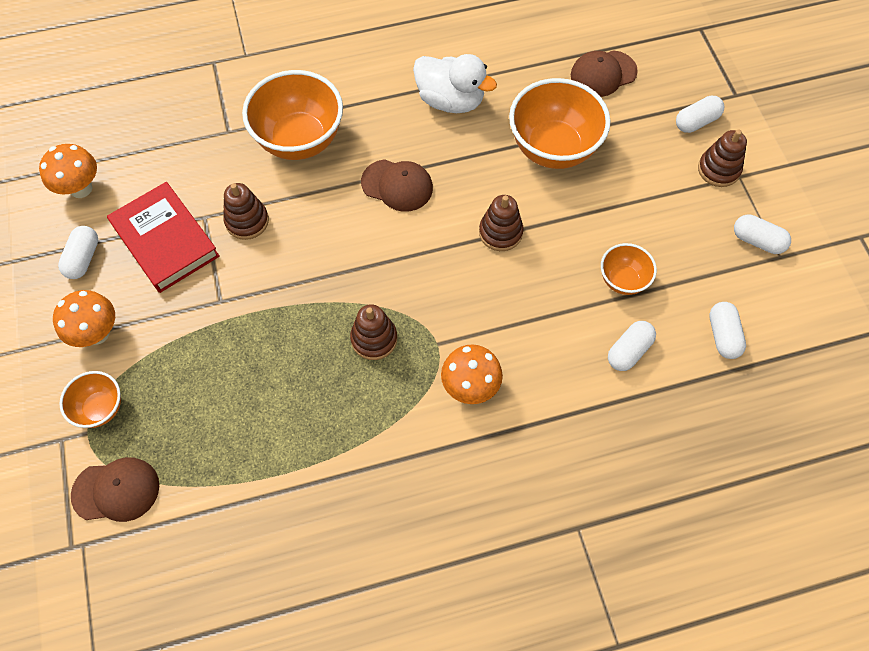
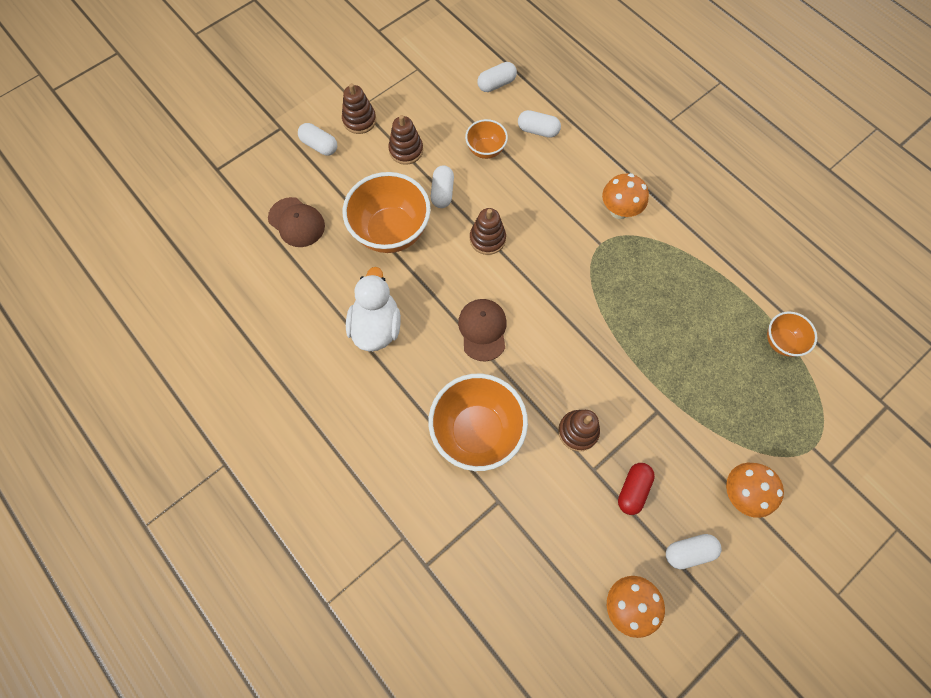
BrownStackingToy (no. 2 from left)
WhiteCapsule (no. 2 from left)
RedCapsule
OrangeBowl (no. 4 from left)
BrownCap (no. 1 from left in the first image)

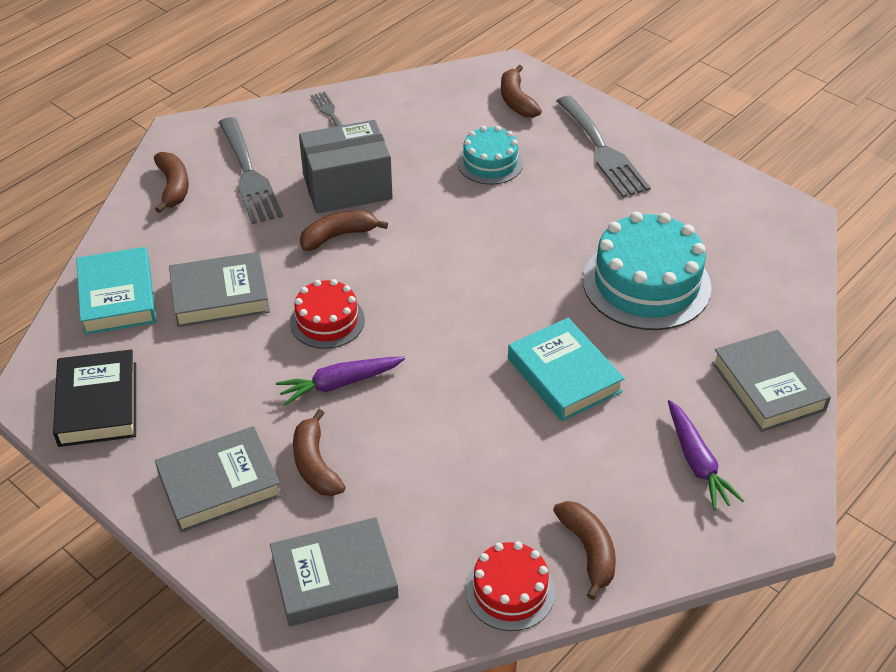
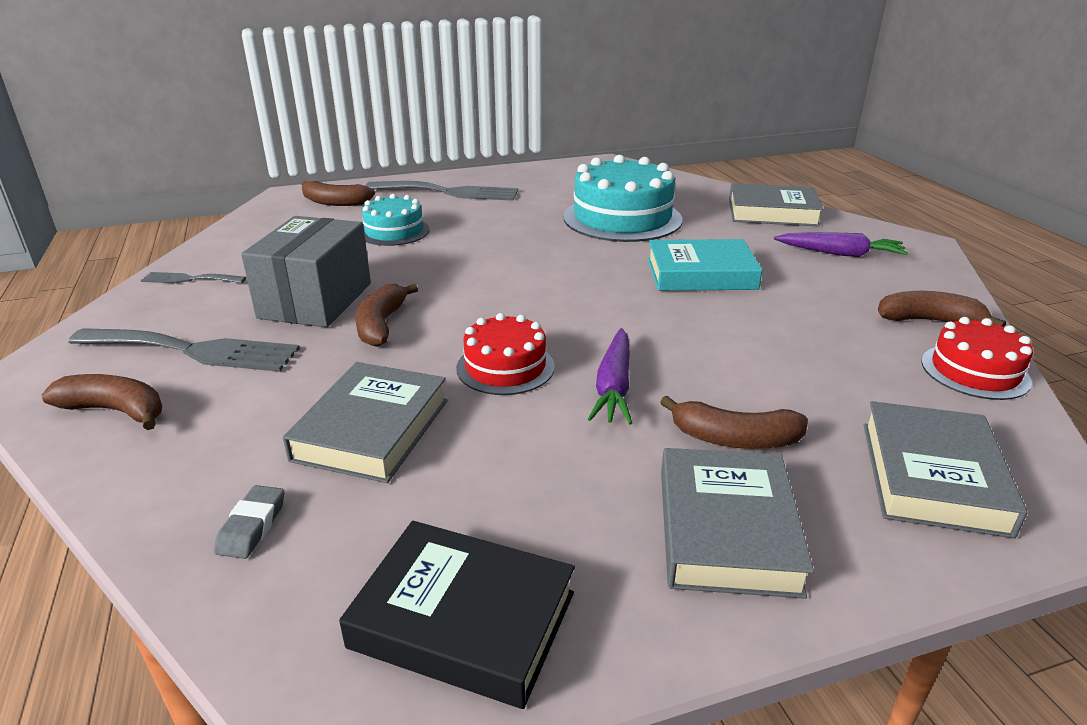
GreyEraser

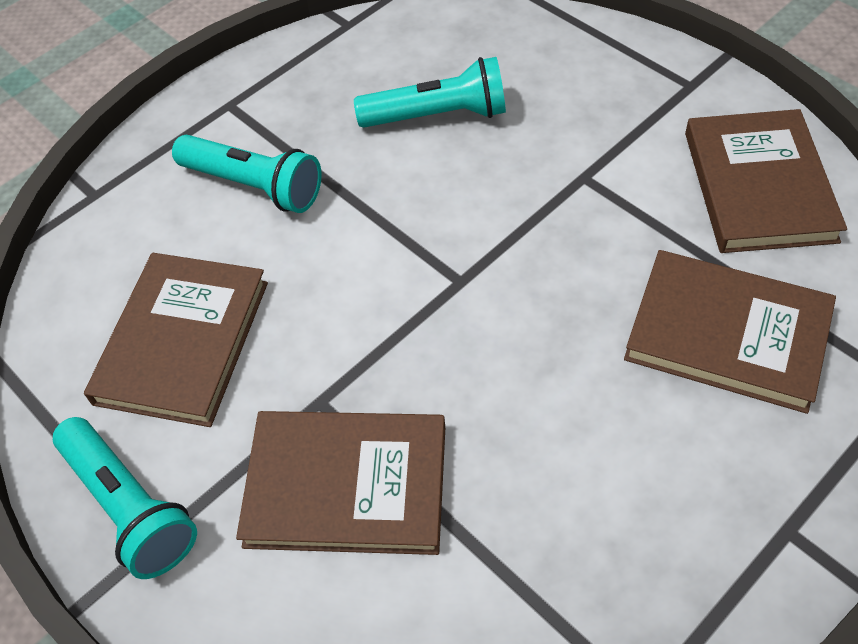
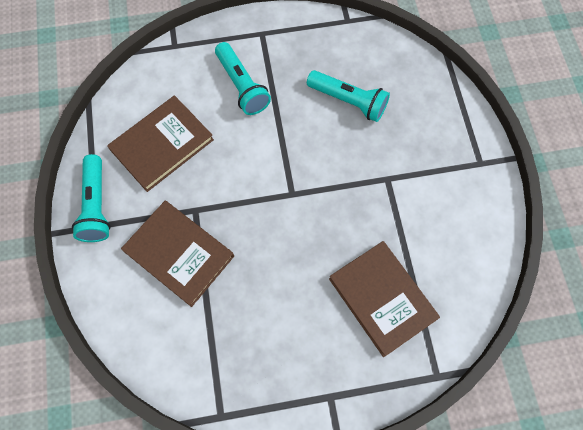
BrownBook (no. 4 from left in the first image)

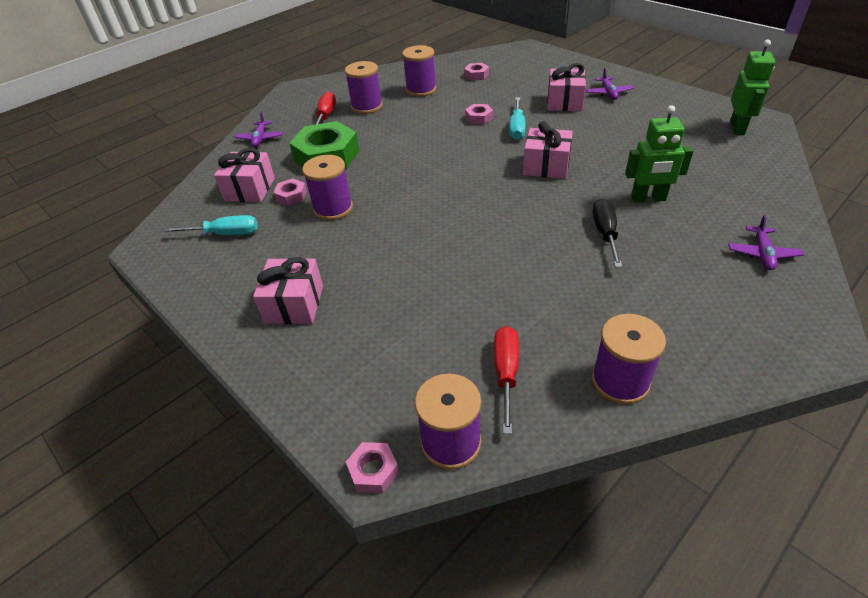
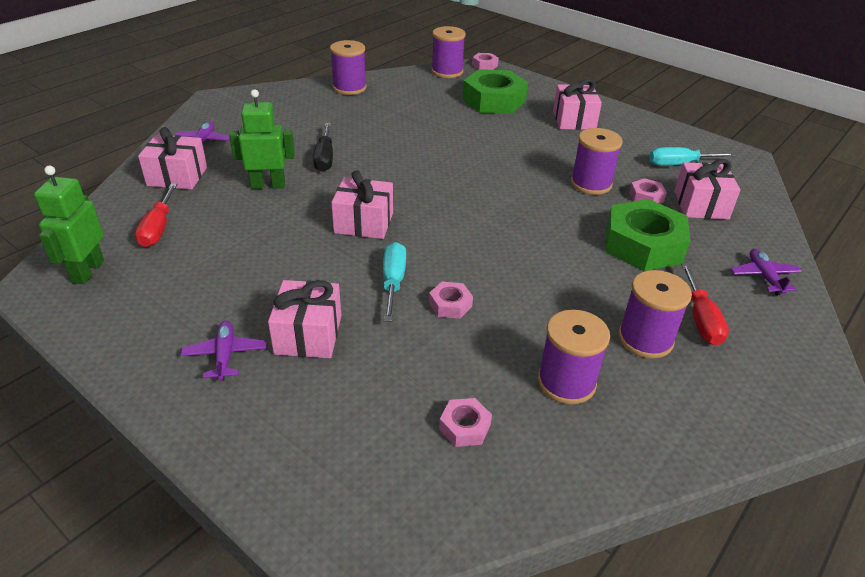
RedScrewdriver (no. 1 from left)
PinkGift (no. 1 from left)
GreenNut (no. 1 from left)

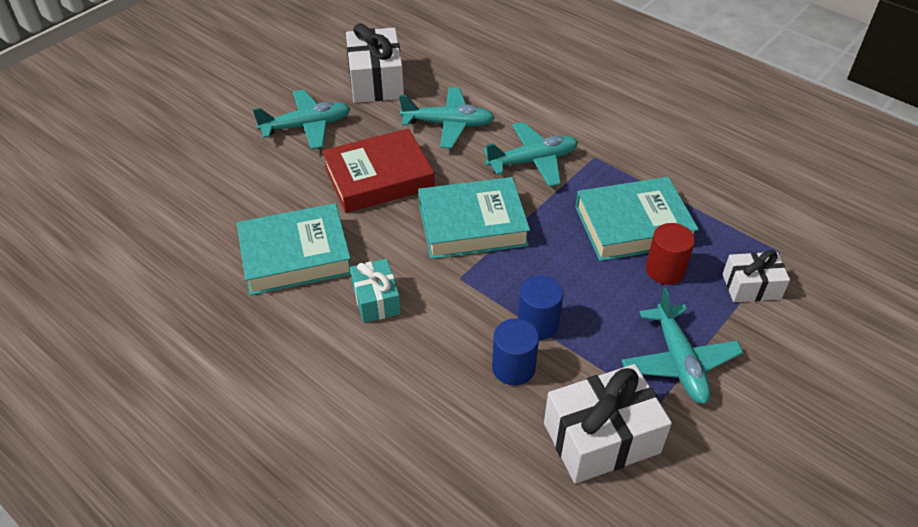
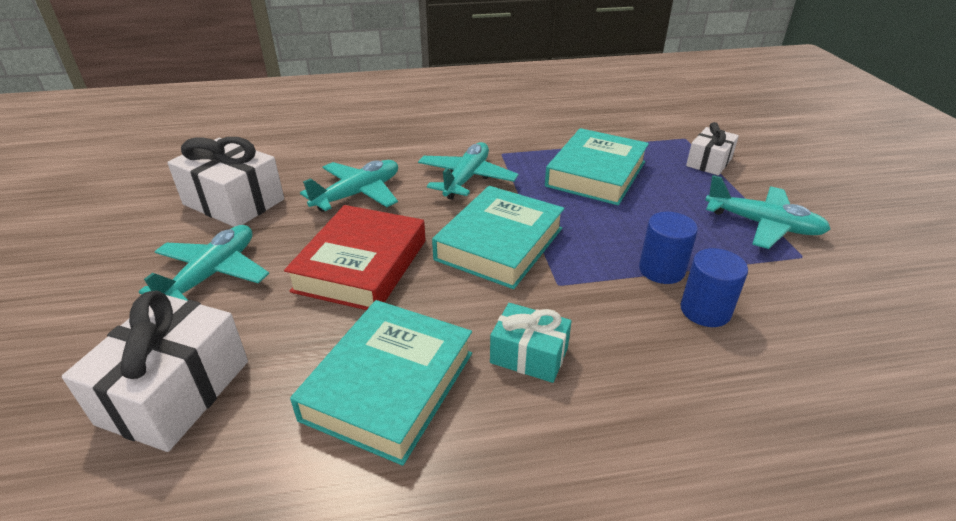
WhiteGift (no. 1 from left)
RedCylinder

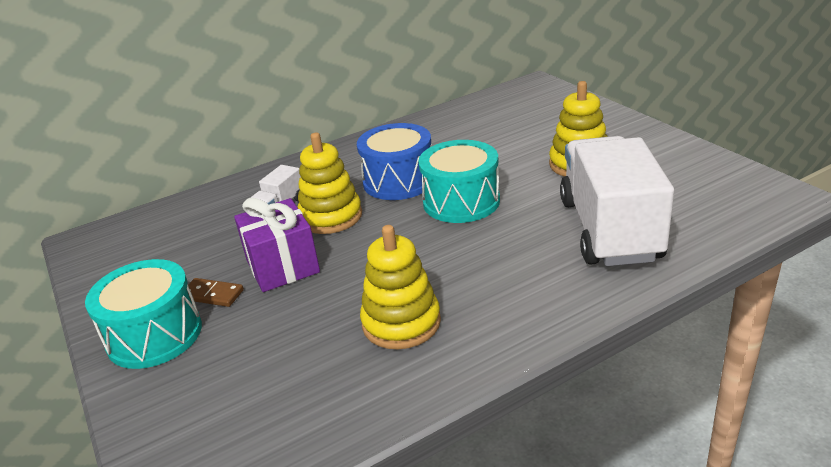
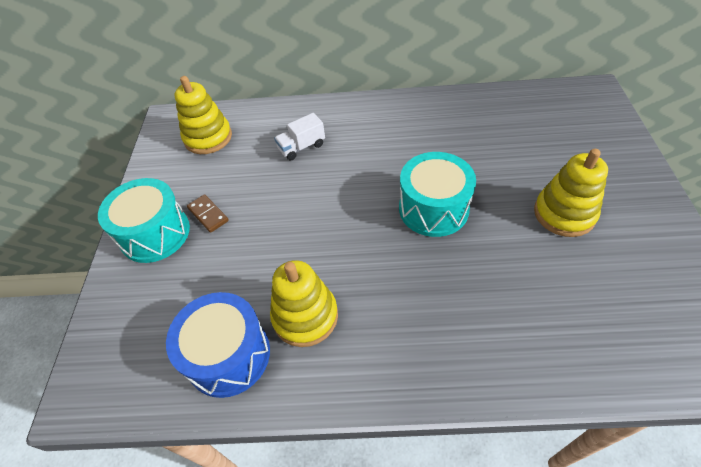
BlueDrum
YellowStackingToy (no. 1 from left)
PurpleGift
WhiteTruck (no. 2 from left in the first image)

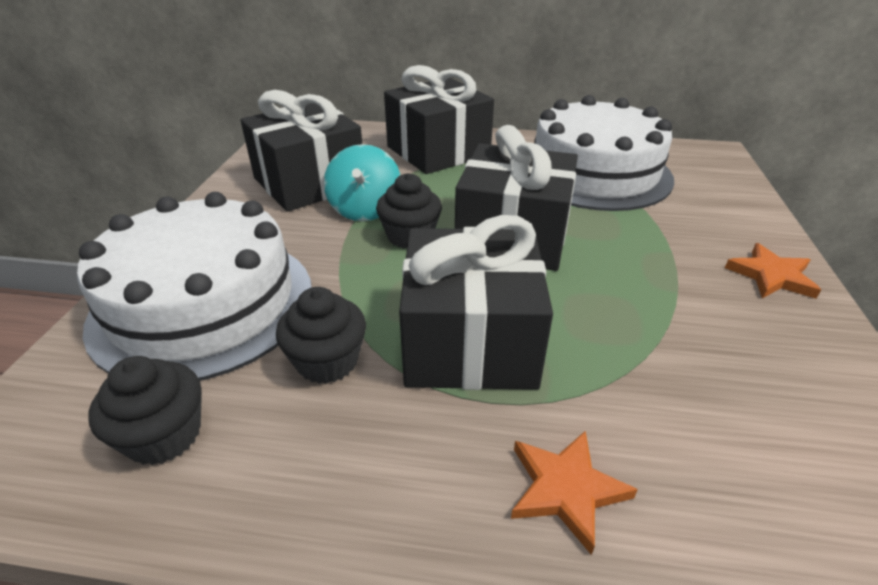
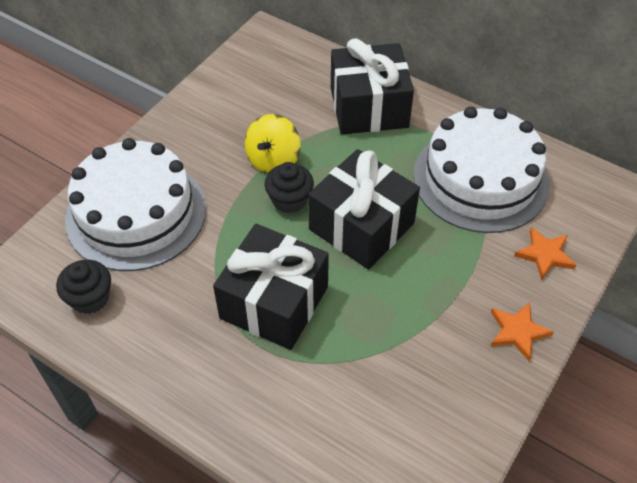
YellowSpinningTop
OrangeStar (no. 2 from left)
BlackGift (no. 1 from left in the first image)
BlackCupcake (no. 2 from left in the first image)

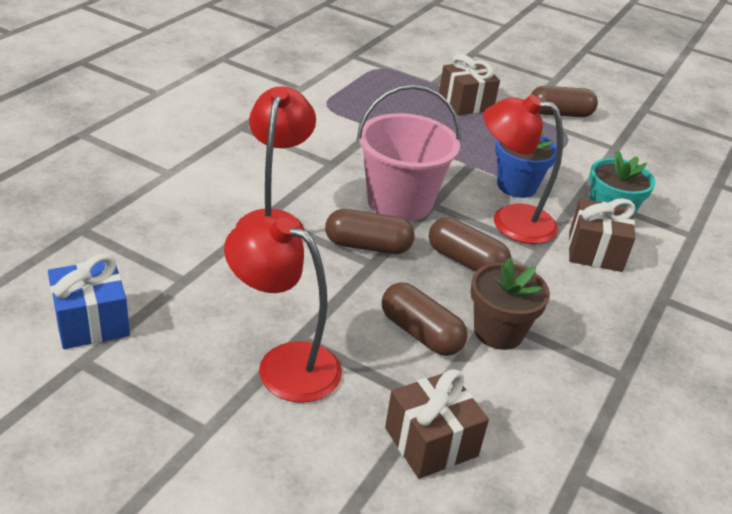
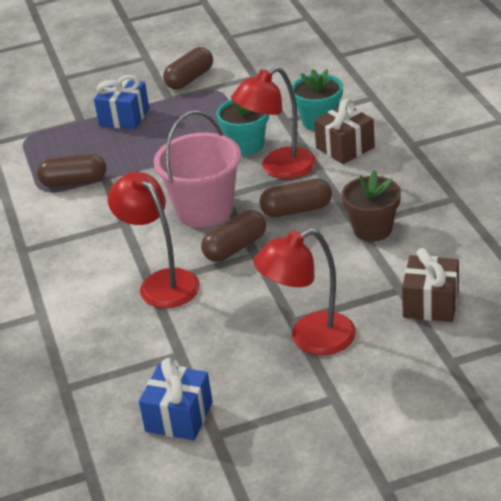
BrownCapsule (no. 1 from left)
BlueGift (no. 1 from left)
TurquoiseFlowerPot (no. 1 from left)

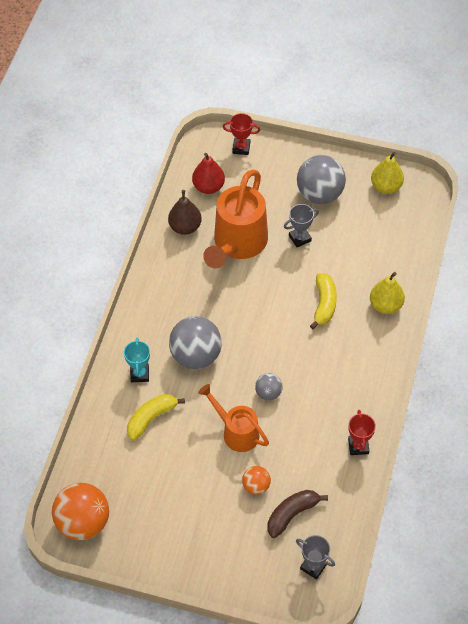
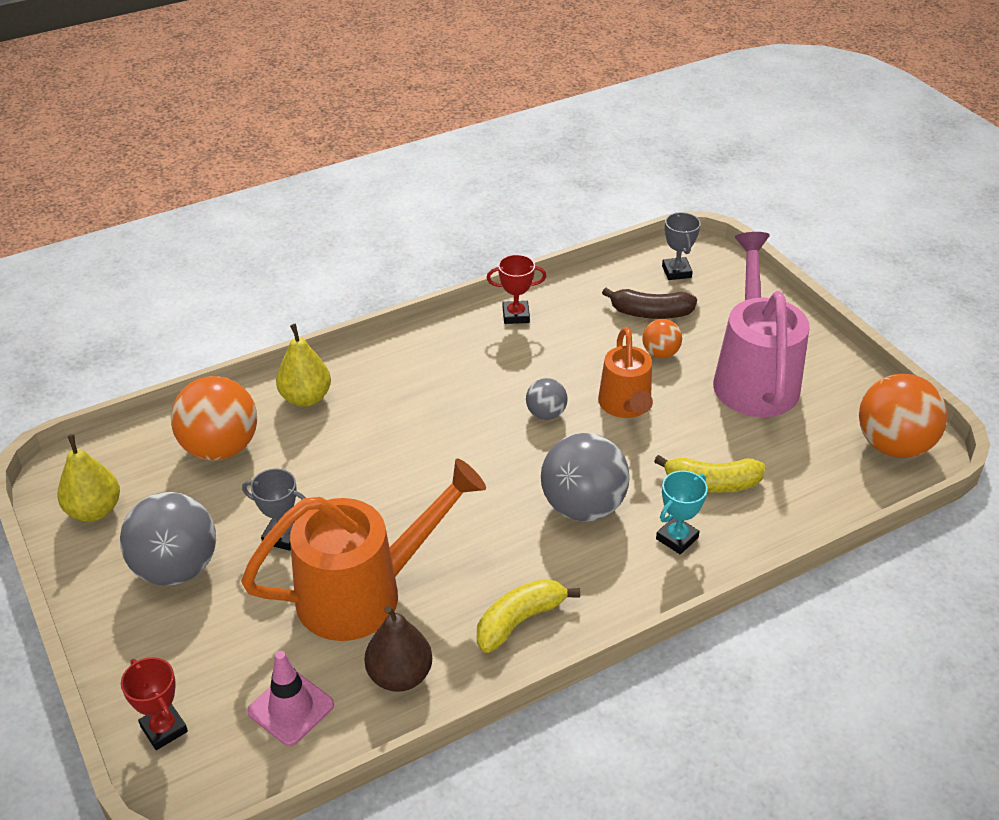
OrangeBall (no. 1 from left)
PinkTrafficCone
YellowBanana (no. 1 from left)
RedTrophy (no. 2 from left)
PinkWateringCan

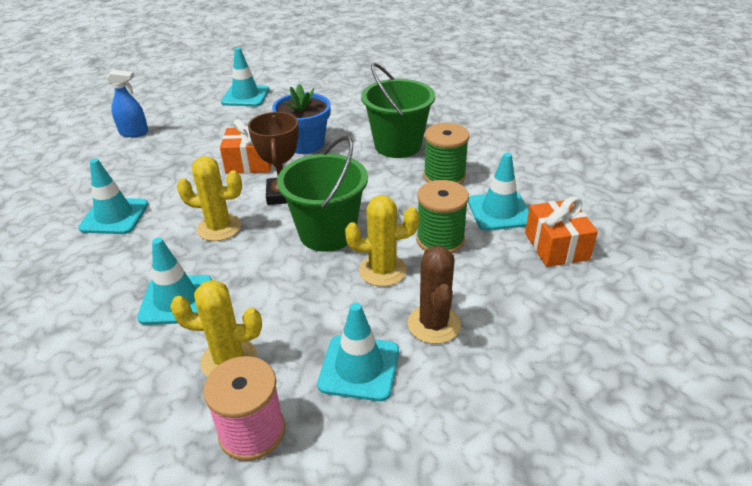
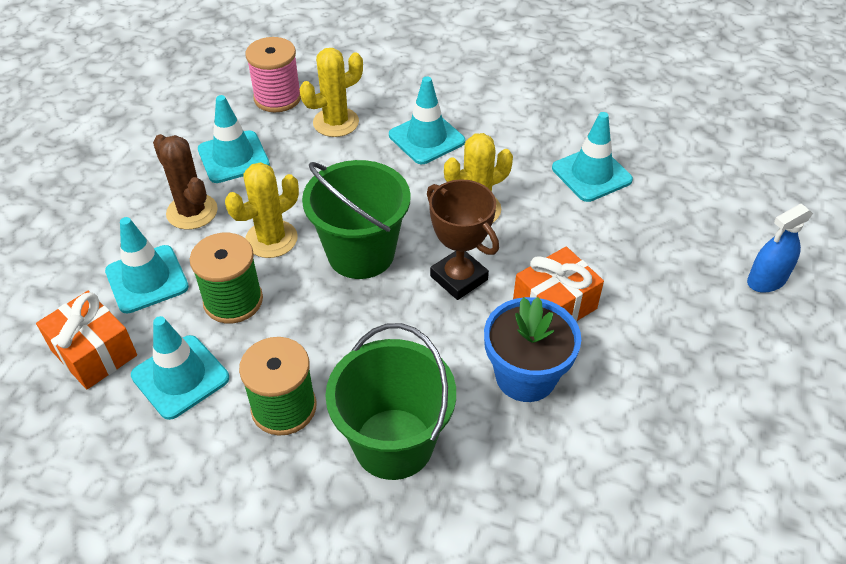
TurquoiseTrafficCone (no. 1 from left)

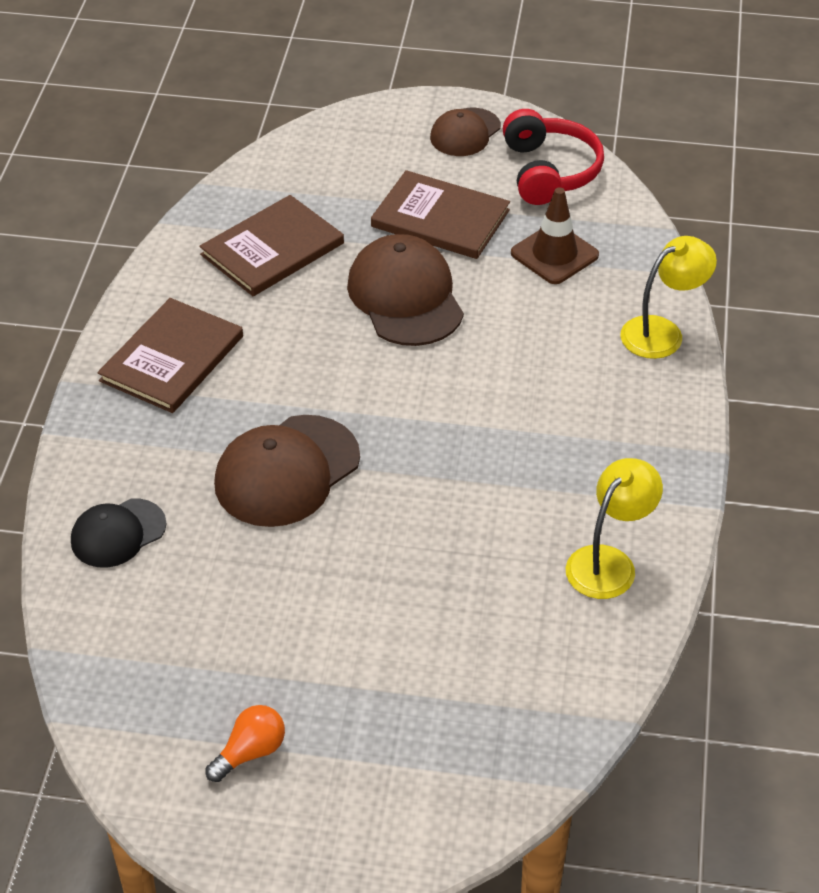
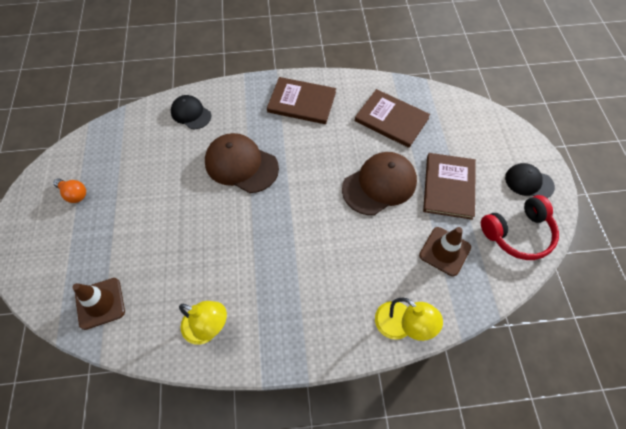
BrownTrafficCone (no. 1 from left)
BlackCap (no. 2 from left)

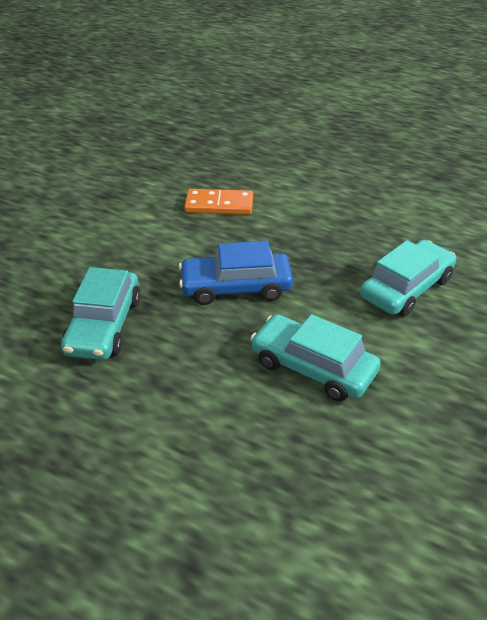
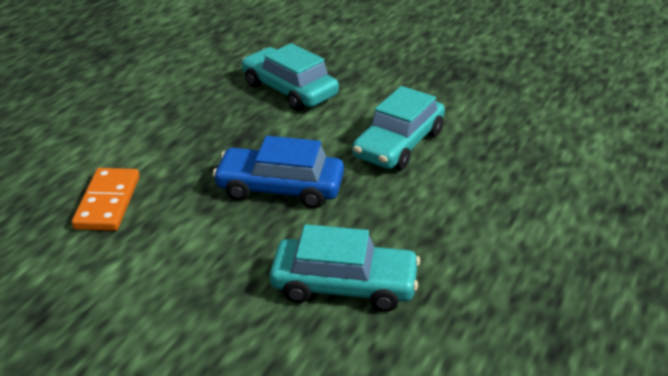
BlueCar

